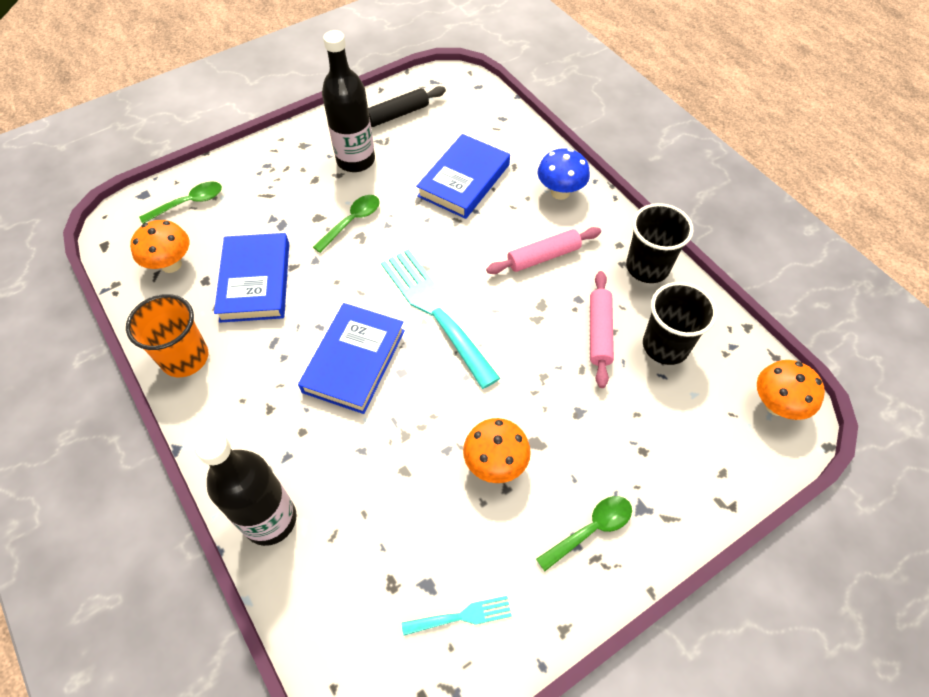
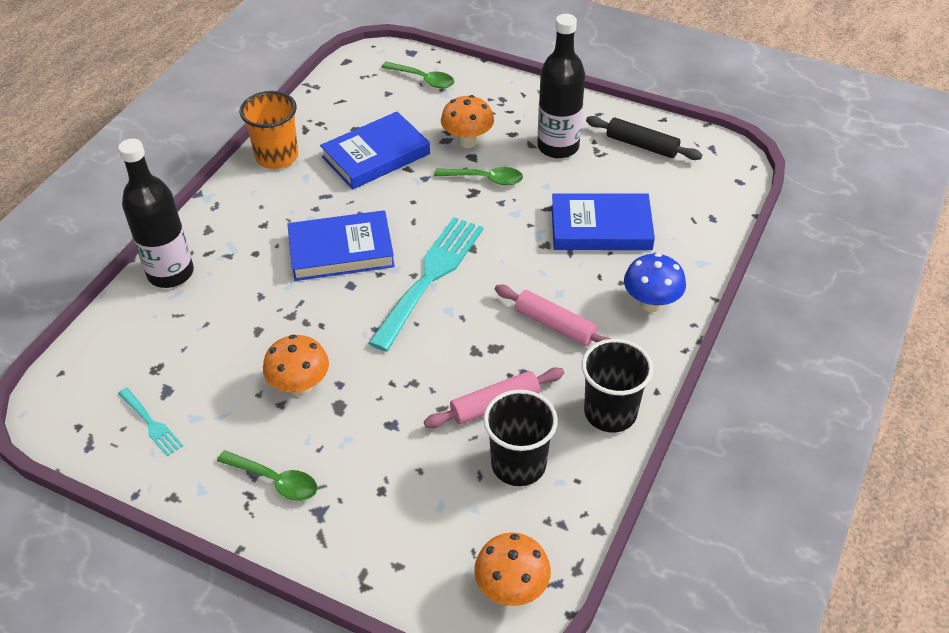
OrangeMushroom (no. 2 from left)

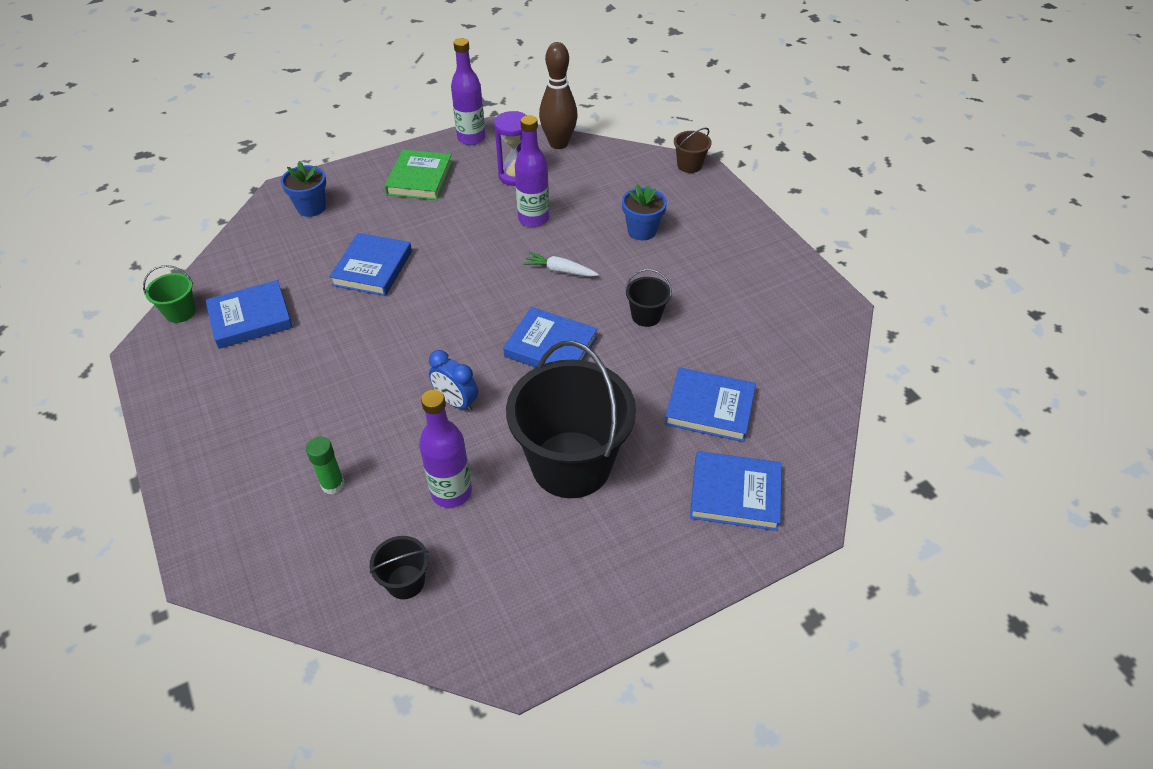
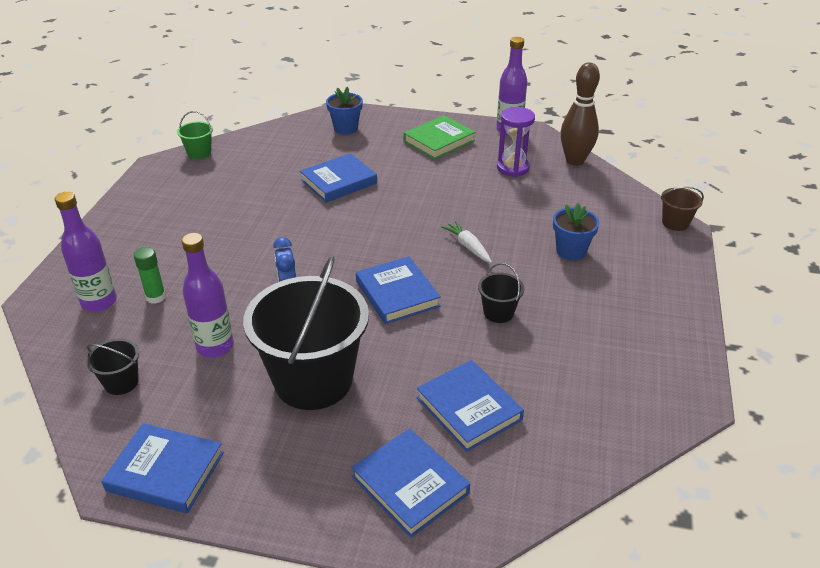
PurpleBottle (no. 1 from left)
BlueBook (no. 1 from left)

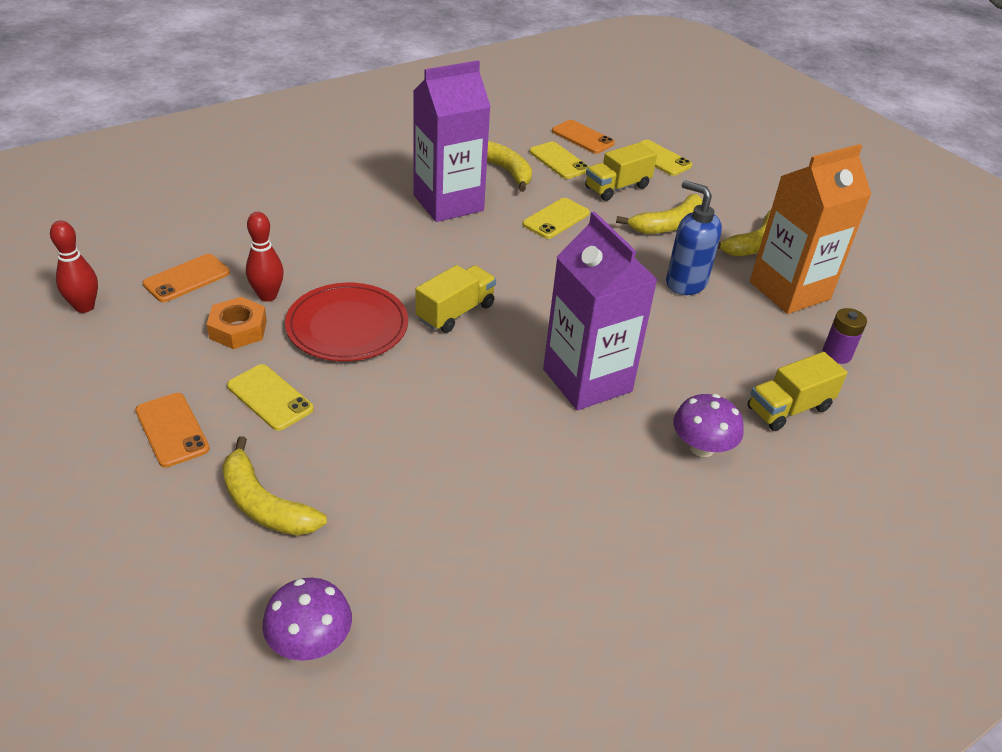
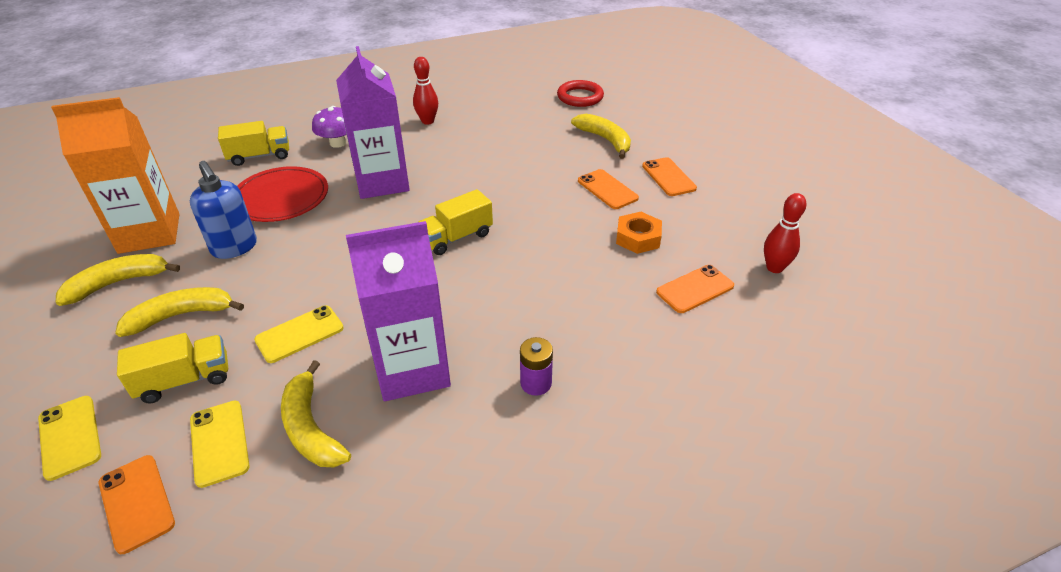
RedPlate
RedBowlingPin (no. 1 from left)
PurpleBattery
RedRing
OrangePhone (no. 2 from left)

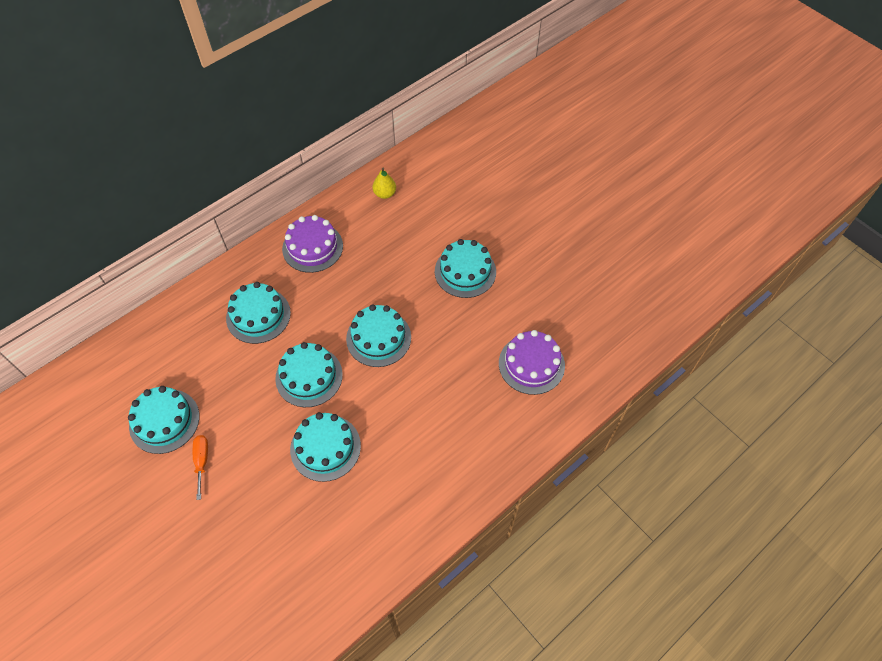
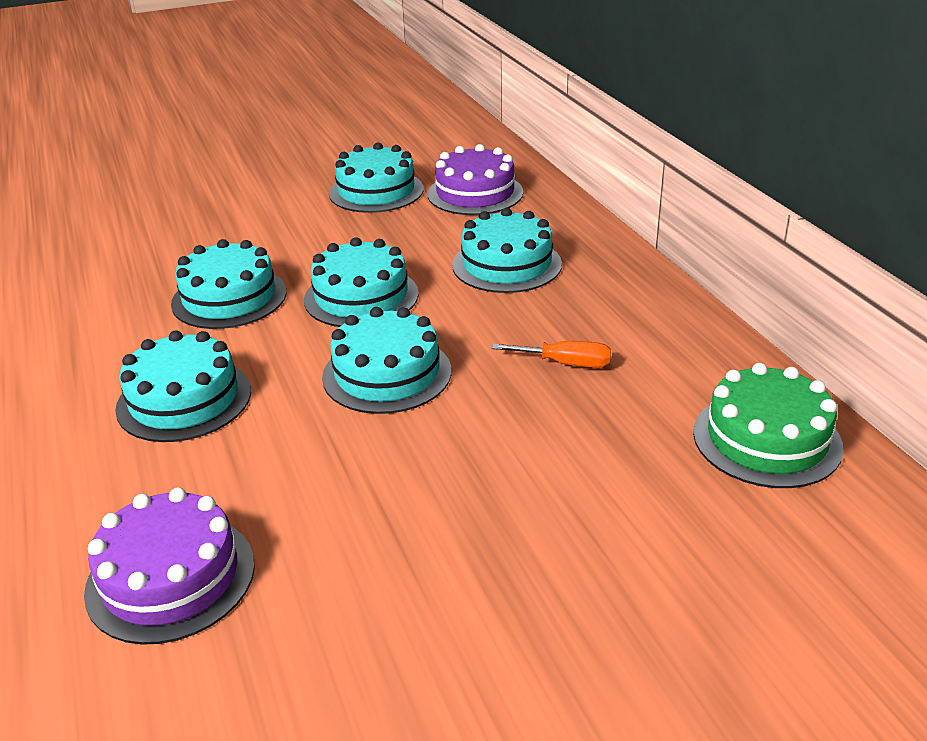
TurquoiseCake (no. 1 from left)
PurpleCake (no. 2 from left)
OrangeScrewdriver
GreenCake

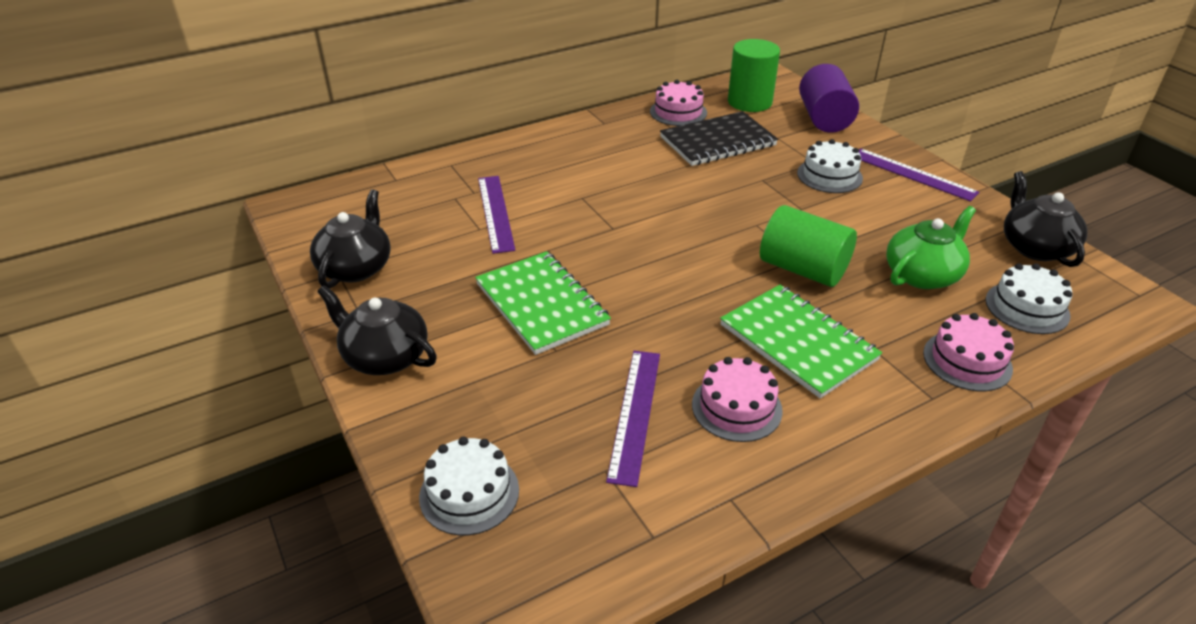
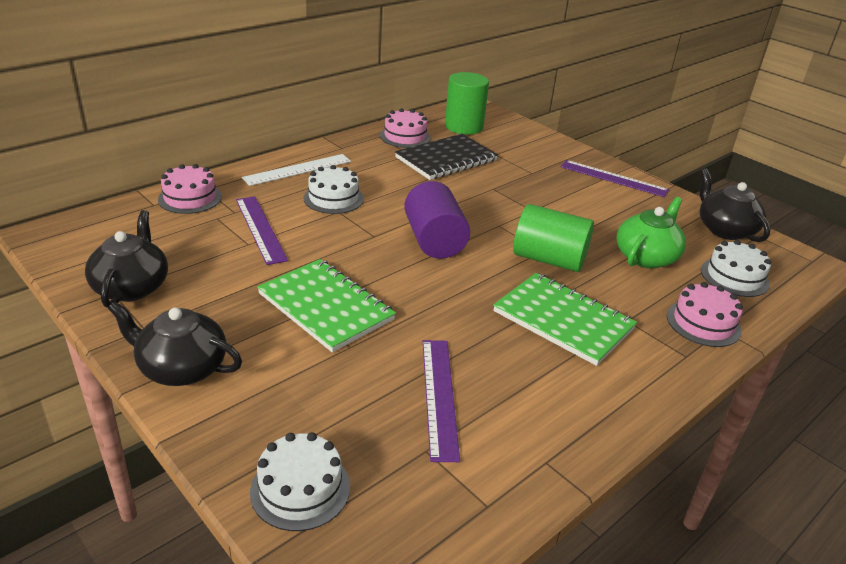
PinkCake (no. 1 from left)
WhiteRuler
WhiteCake (no. 2 from left)
PurpleCylinder

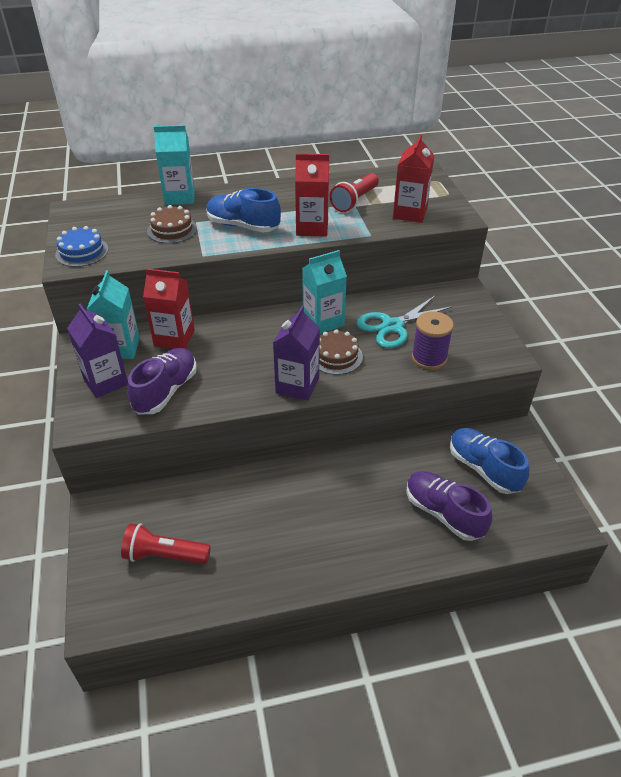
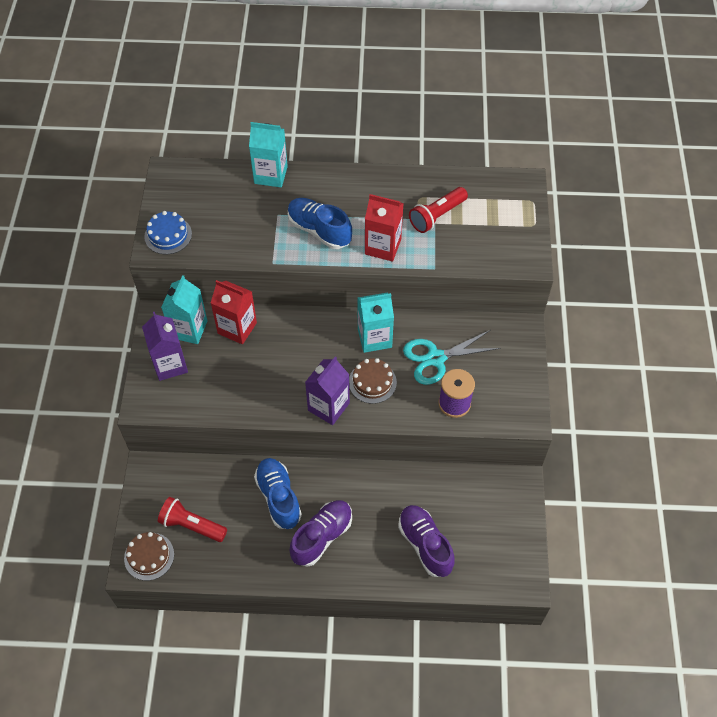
BrownCake (no. 1 from left)
BlueShoe (no. 1 from left)
PurpleShoe (no. 1 from left)
RedCarton (no. 3 from left in the first image)

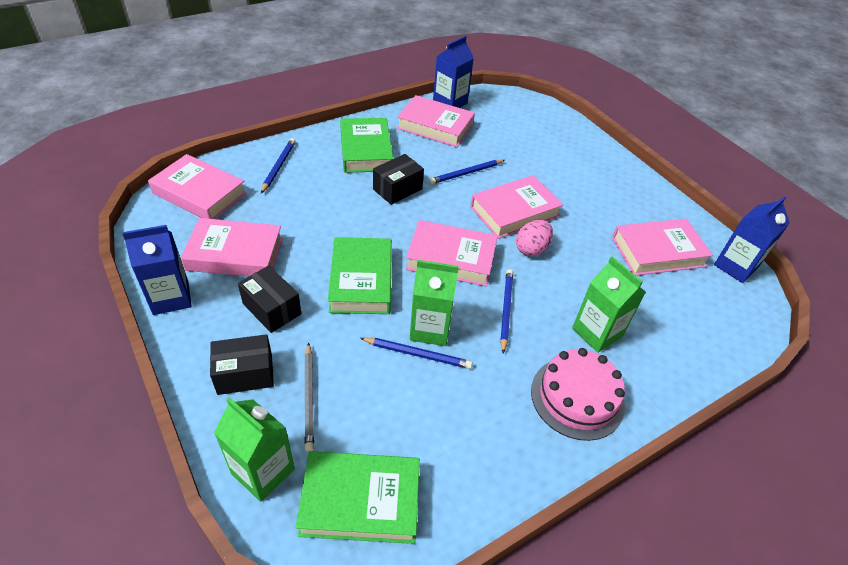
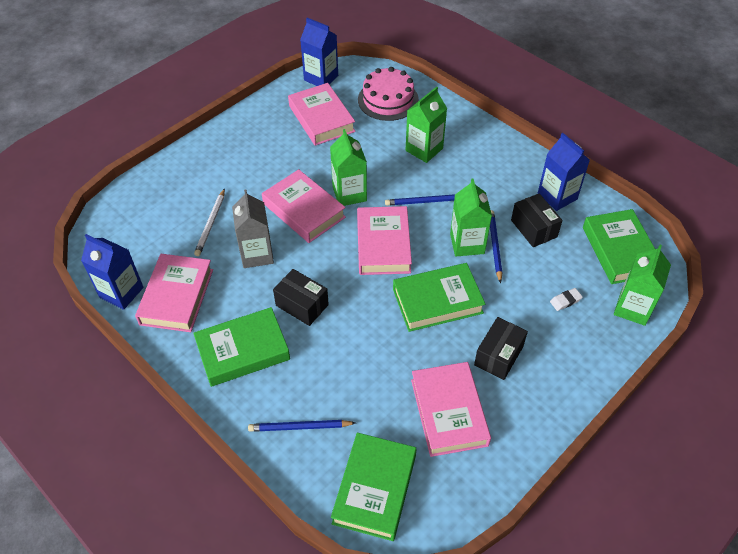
WhitePencil
GreyCarton
GreenCarton (no. 1 from left)
GreenBook (no. 2 from left)
PinkCake
BlackBox (no. 3 from left)
BlueCarton (no. 3 from left)
WhiteEraser

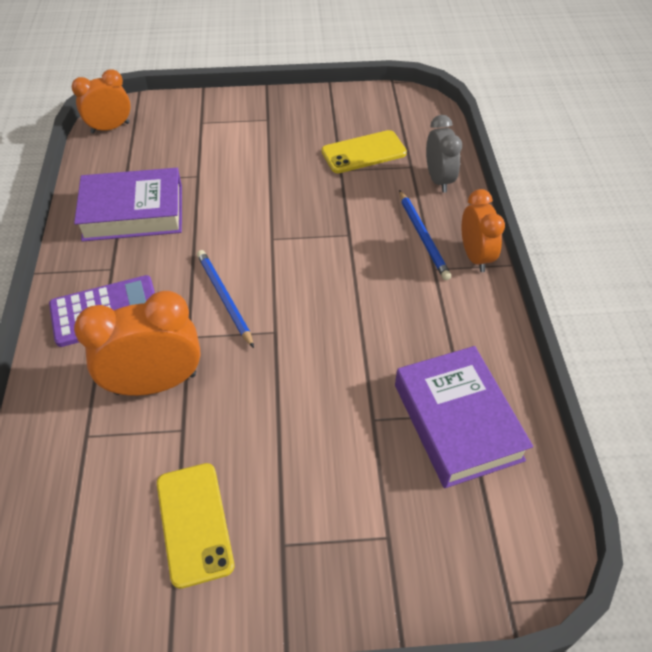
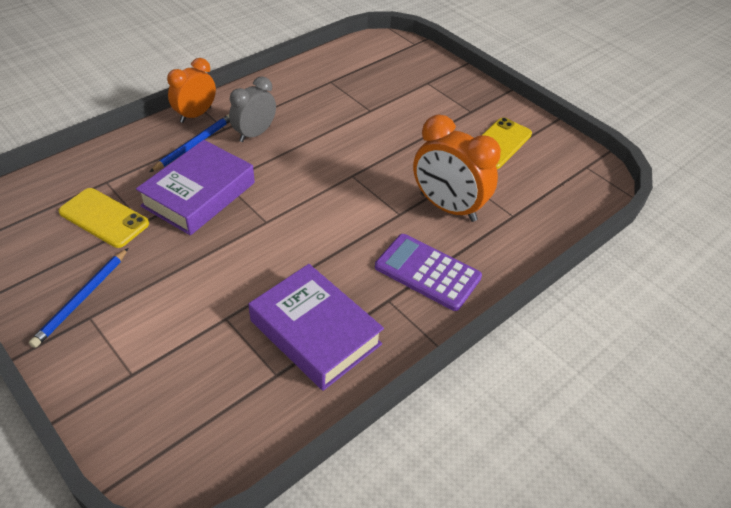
BluePencil (no. 1 from left)
PurpleBook (no. 1 from left)
GreyClock
OrangeClock (no. 1 from left in the first image)

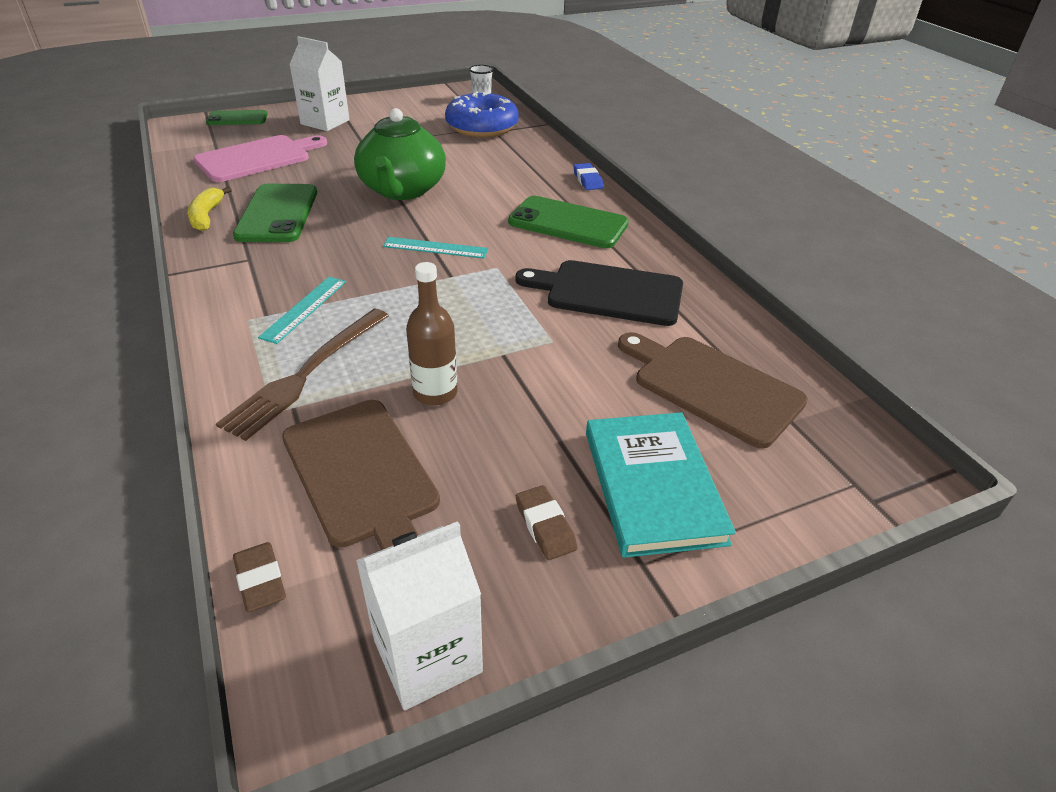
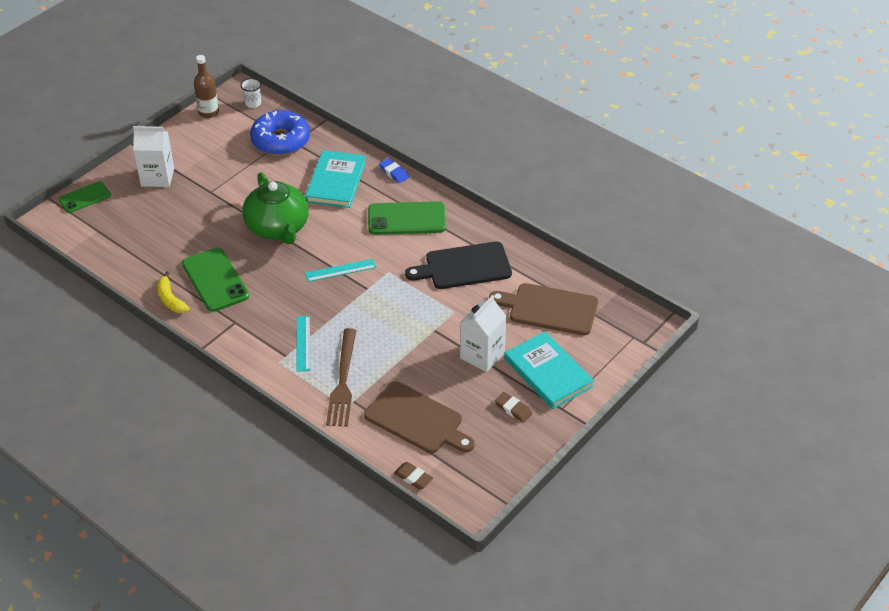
BrownBottle
TurquoiseBook (no. 1 from left)
WhiteCarton (no. 2 from left)
PinkCuttingBoard

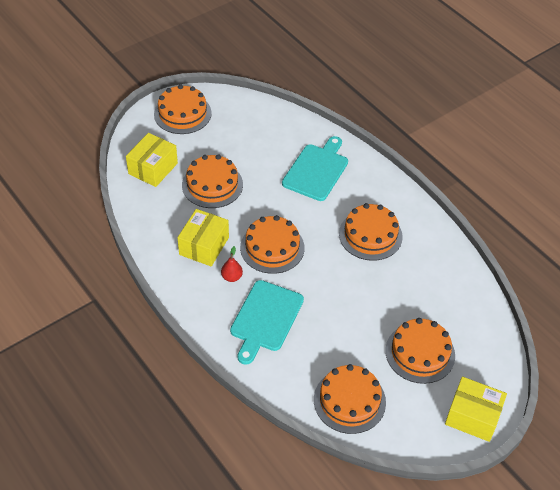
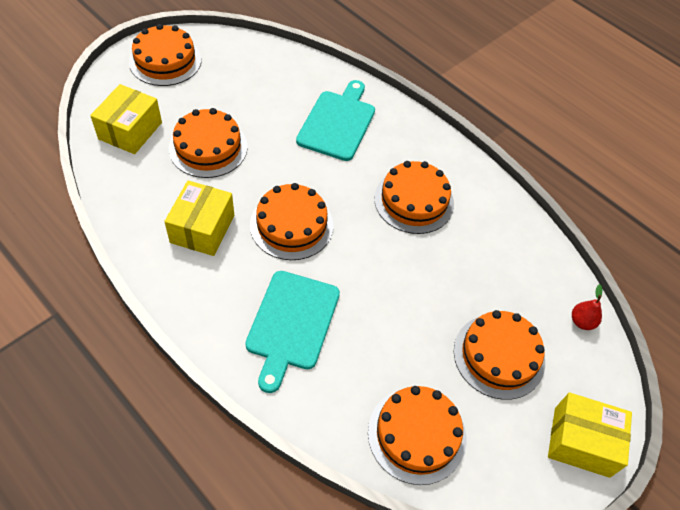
RedPear

